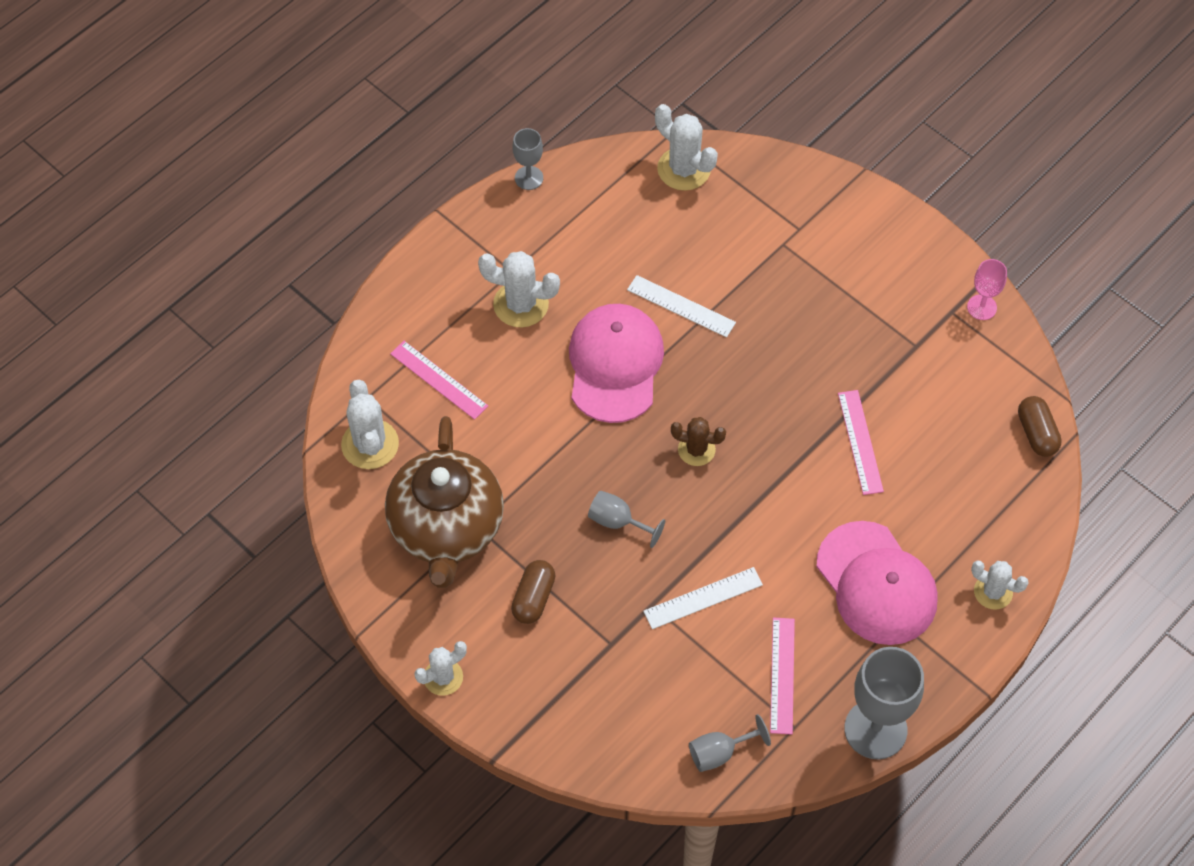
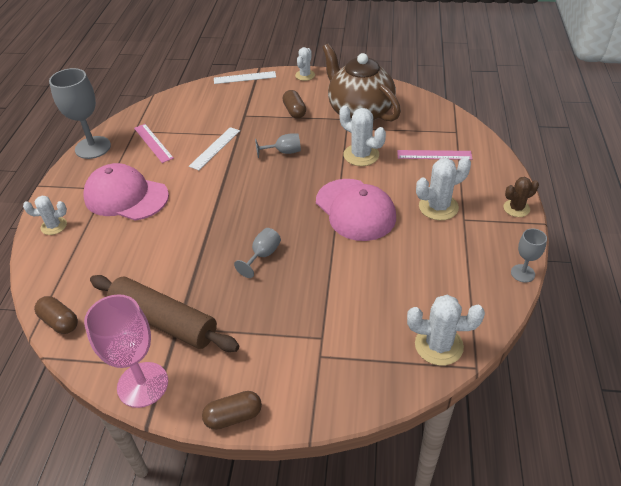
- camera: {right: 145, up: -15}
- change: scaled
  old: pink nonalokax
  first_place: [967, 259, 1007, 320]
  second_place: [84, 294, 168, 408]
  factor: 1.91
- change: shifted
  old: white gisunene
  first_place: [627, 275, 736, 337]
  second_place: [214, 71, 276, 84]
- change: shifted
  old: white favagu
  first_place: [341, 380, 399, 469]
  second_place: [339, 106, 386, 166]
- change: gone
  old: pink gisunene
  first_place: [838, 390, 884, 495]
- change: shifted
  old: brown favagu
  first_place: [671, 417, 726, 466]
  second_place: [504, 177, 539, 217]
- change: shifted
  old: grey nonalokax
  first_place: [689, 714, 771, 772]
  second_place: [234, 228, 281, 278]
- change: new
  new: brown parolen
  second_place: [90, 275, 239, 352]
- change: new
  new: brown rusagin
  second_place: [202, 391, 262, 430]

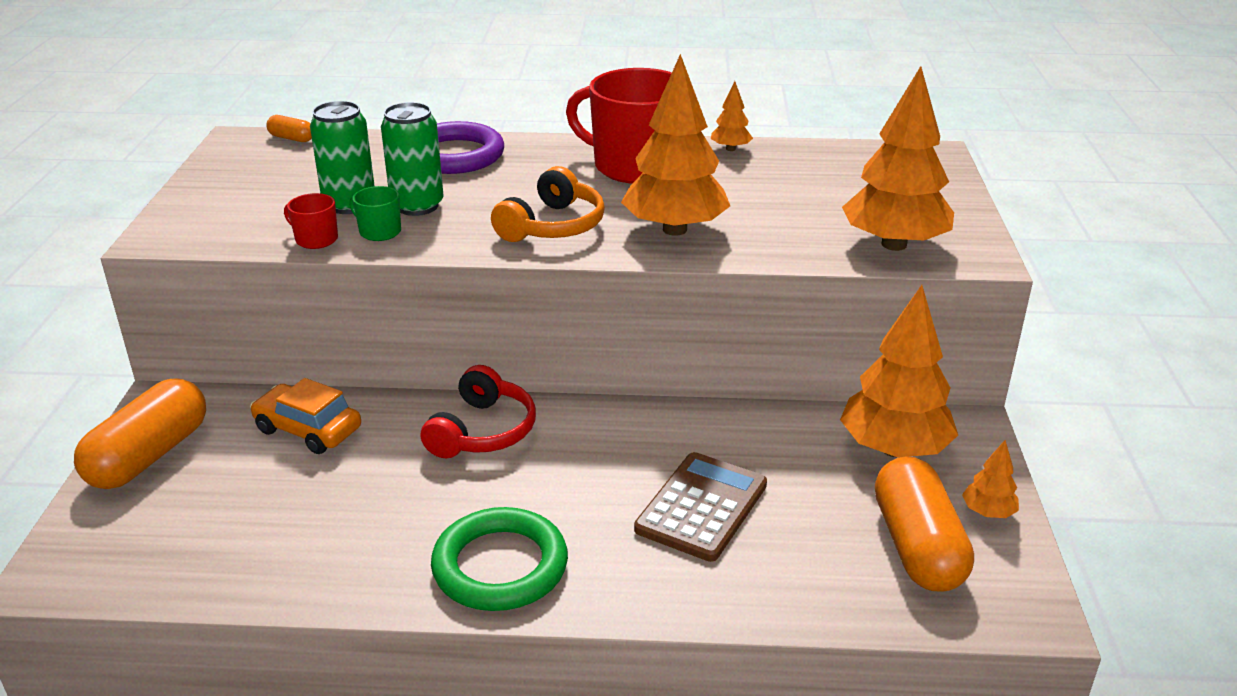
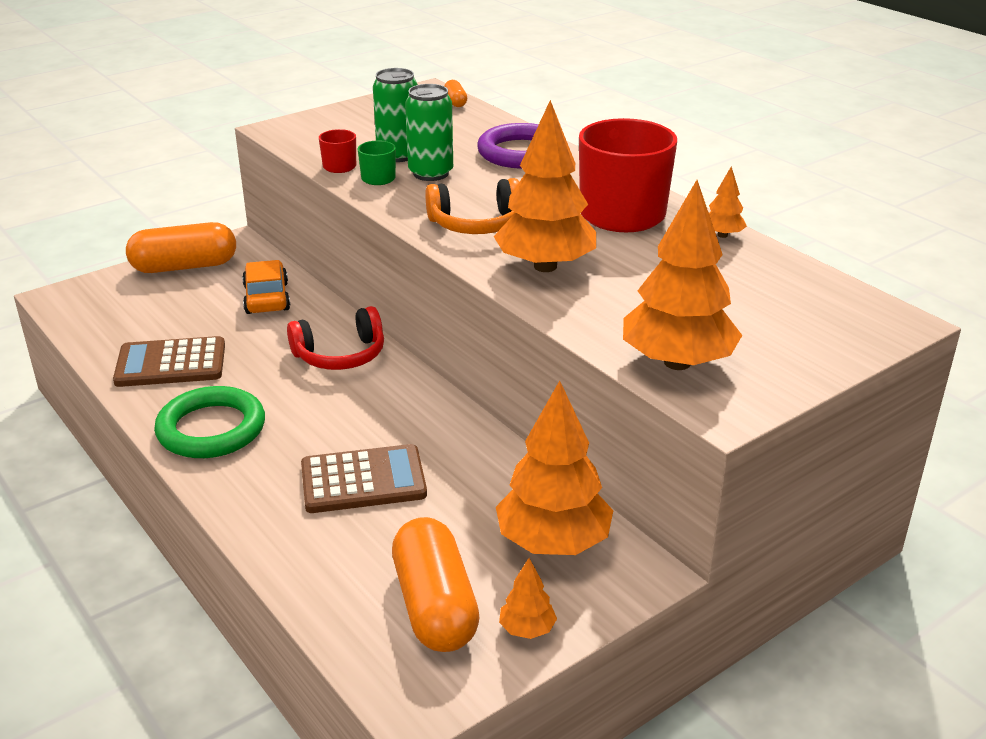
- camera: {right: 50, up: 0}
- change: rotated
  old: orange rusagin
  first_place: [875, 456, 974, 592]
  second_place: [392, 517, 480, 652]
  degrees: -60
- change: new
  new: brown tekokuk
  second_place: [113, 336, 225, 387]

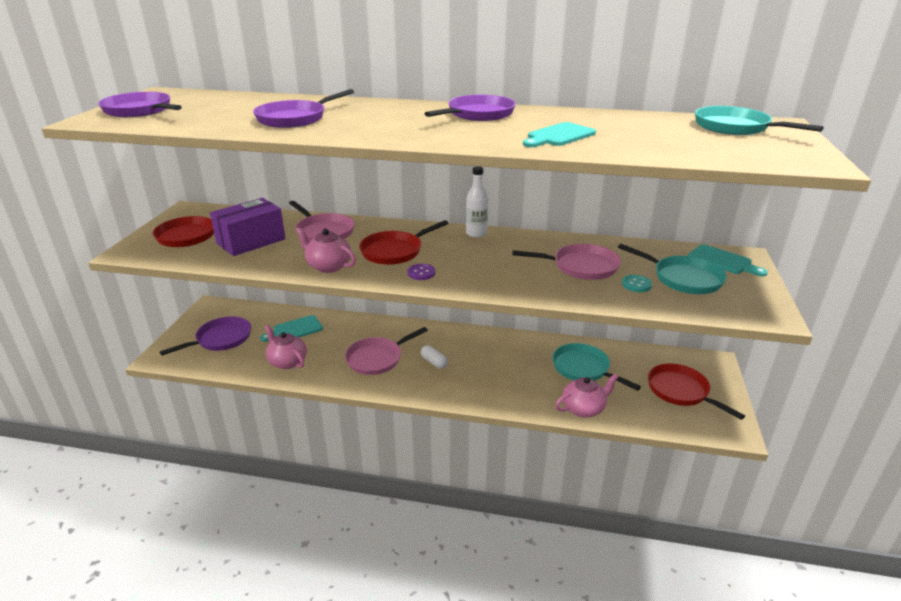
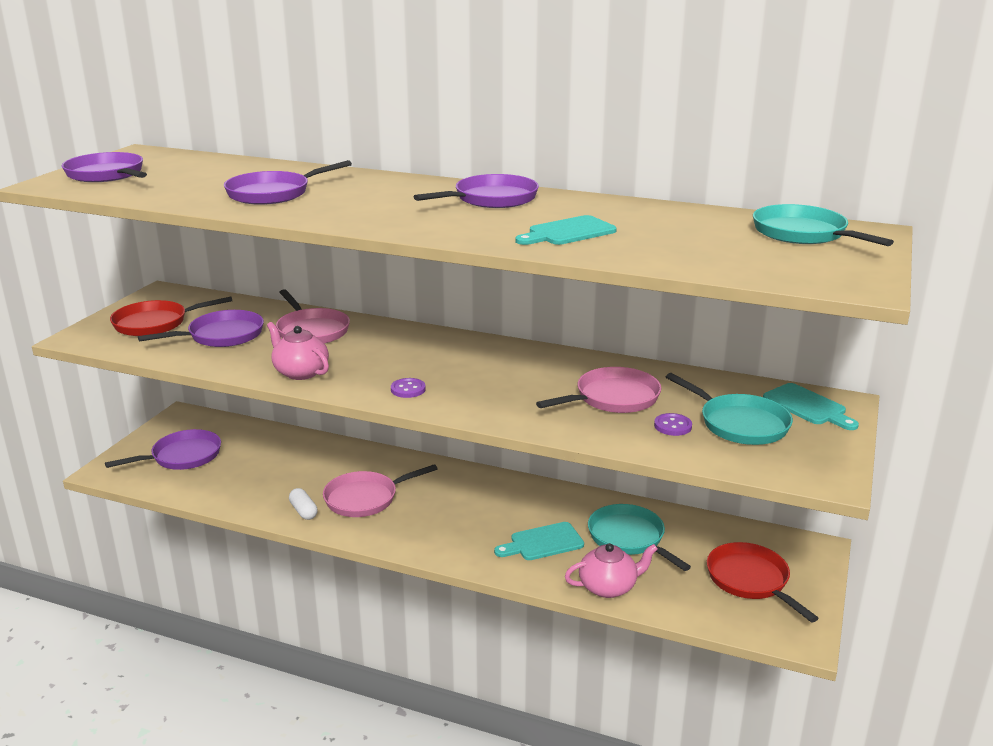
- camera: {right: 10, up: -5}
- change: gone
  old: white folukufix
  first_place: [466, 166, 488, 238]
- change: swapped
  old: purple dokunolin
  new: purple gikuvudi
  first_place: [210, 198, 286, 256]
  second_place: [138, 310, 264, 347]
- change: gone
  old: red gikuvudi
  first_place: [359, 220, 448, 265]
- change: rotated
  old: pink gikuvudi
  first_place: [513, 244, 621, 280]
  second_place: [536, 367, 661, 413]
  degrees: -45
- change: repainted
  old: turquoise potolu
  new: purple potolu
  first_place: [622, 275, 652, 292]
  second_place: [654, 413, 692, 436]
- change: shifted
  old: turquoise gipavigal
  first_place: [260, 315, 323, 342]
  second_place: [494, 522, 584, 560]
- change: gone
  old: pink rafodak
  first_place: [265, 325, 307, 369]
- change: shifted
  old: white rusagin
  first_place: [421, 345, 448, 369]
  second_place: [289, 488, 318, 520]

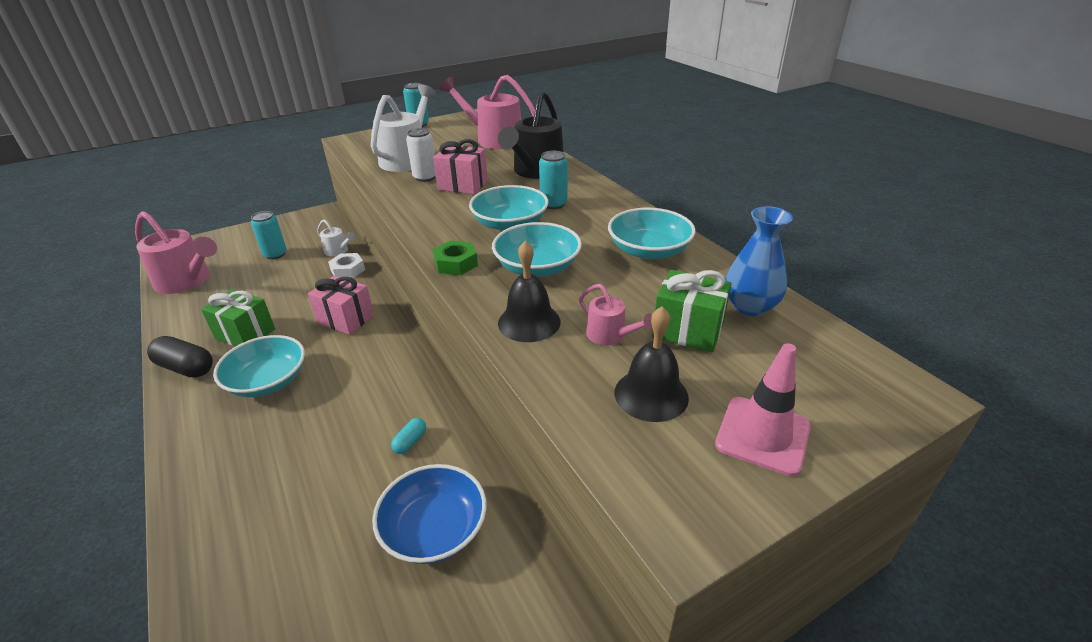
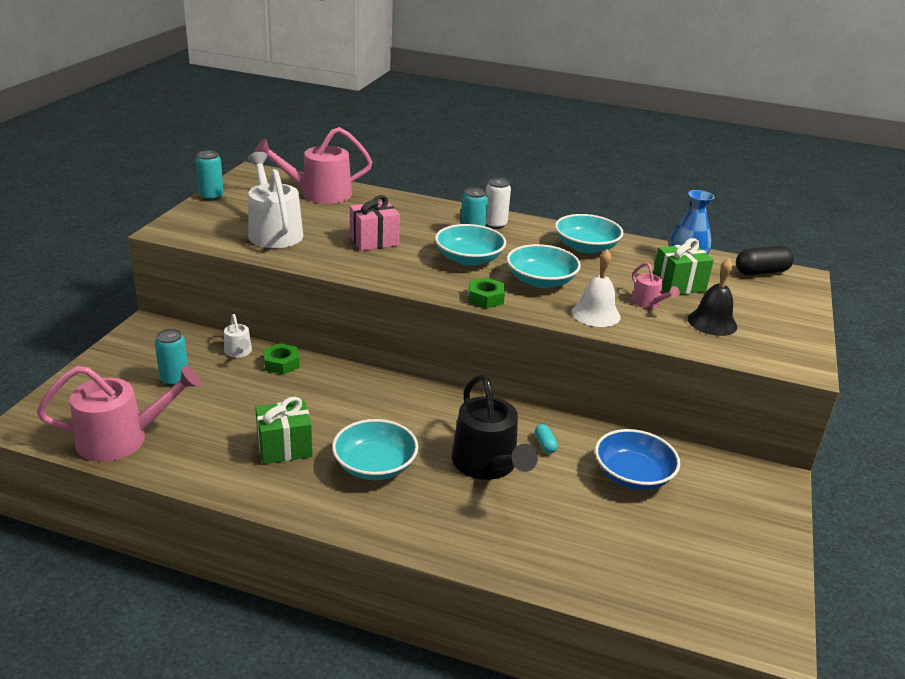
- camera: {right: -45, up: -5}
- change: shifted
  old: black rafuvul
  first_place: [498, 91, 564, 179]
  second_place: [452, 374, 538, 480]
- change: shifted
  old: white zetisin
  first_place: [406, 128, 436, 182]
  second_place: [486, 178, 511, 229]
- change: rotated
  old: white rafuvul
  first_place: [317, 219, 356, 256]
  second_place: [224, 314, 252, 358]
  degrees: 75
- change: repainted
  old: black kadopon
  new: white kadopon
  first_place: [498, 240, 561, 342]
  second_place: [572, 249, 621, 327]
- change: repainted
  old: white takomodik
  new: green takomodik
  first_place: [328, 253, 365, 278]
  second_place: [263, 343, 299, 375]
- change: gone
  old: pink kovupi
  first_place: [308, 276, 374, 335]
- change: rotated
  old: pink rafuvul
  first_place: [579, 284, 653, 345]
  second_place: [631, 263, 680, 308]
  degrees: 60
- change: shifted
  old: black rusagin
  first_place: [147, 336, 213, 378]
  second_place: [736, 246, 794, 275]
- change: gone
  old: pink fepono
  first_place: [715, 343, 811, 476]

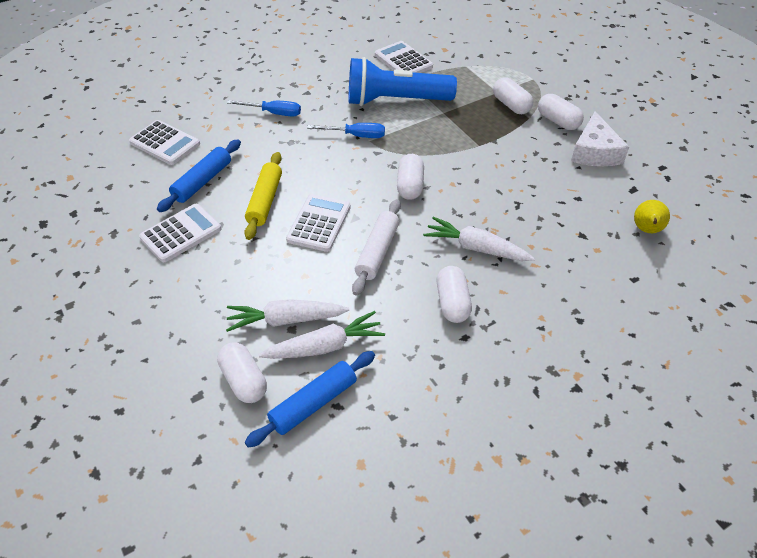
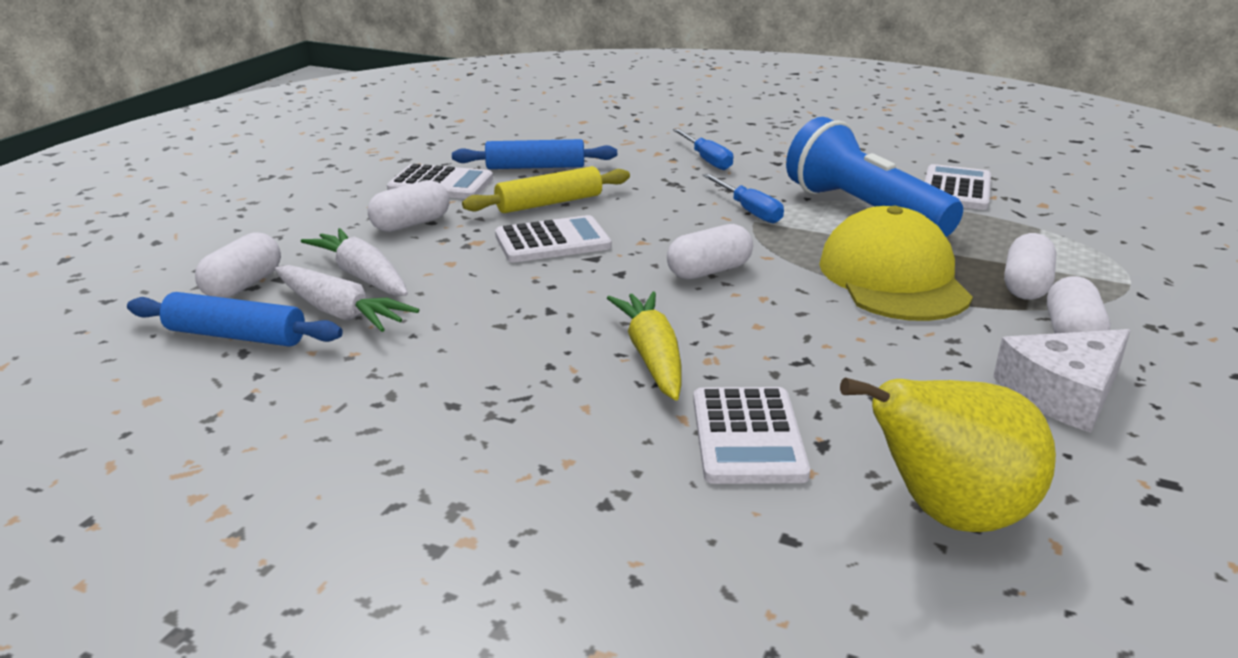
- camera: {right: 55, up: -20}
- change: shifted
  old: white tekokuk
  first_place: [129, 120, 200, 165]
  second_place: [693, 387, 810, 484]
- change: gone
  old: white parolen
  first_place: [352, 199, 401, 296]
- change: scaled
  old: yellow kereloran
  first_place: [634, 200, 670, 233]
  second_place: [840, 378, 1056, 532]
  factor: 1.84
- change: repainted
  old: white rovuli
  new: yellow rovuli
  first_place: [423, 217, 535, 261]
  second_place: [607, 292, 682, 401]
- change: shifted
  old: white rusagin
  first_place: [436, 266, 472, 323]
  second_place: [368, 180, 450, 232]
- change: new
  new: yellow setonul
  second_place: [819, 206, 973, 321]

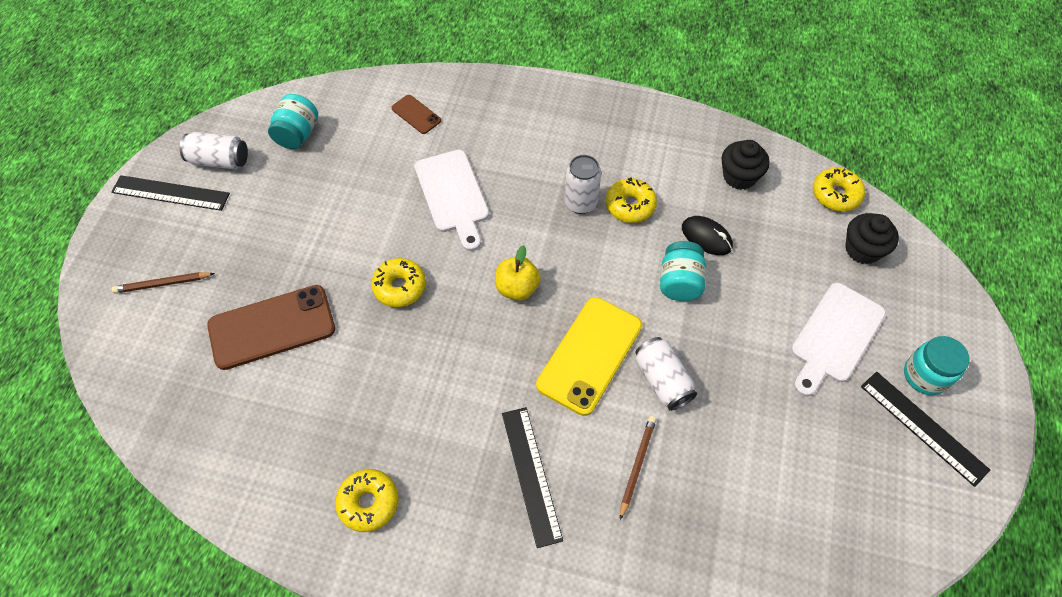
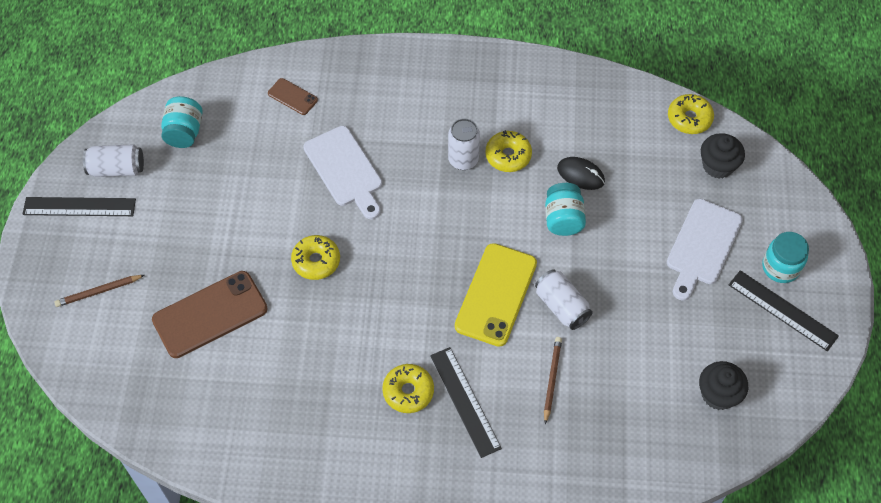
- camera: {right: -10, up: 0}
- change: shifted
  old: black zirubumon
  first_place: [722, 140, 769, 190]
  second_place: [699, 361, 748, 410]
- change: gone
  old: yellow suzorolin
  first_place: [495, 245, 541, 301]
- change: shifted
  old: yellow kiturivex
  first_place: [335, 469, 399, 532]
  second_place: [382, 364, 434, 413]

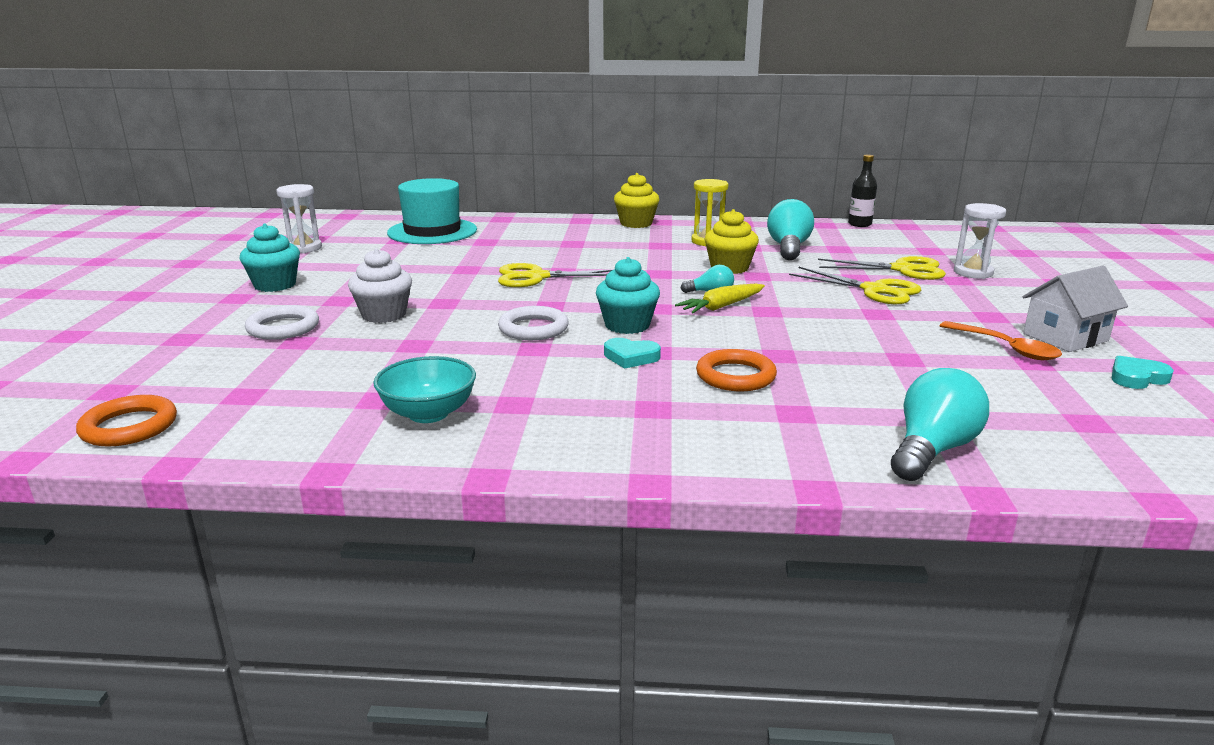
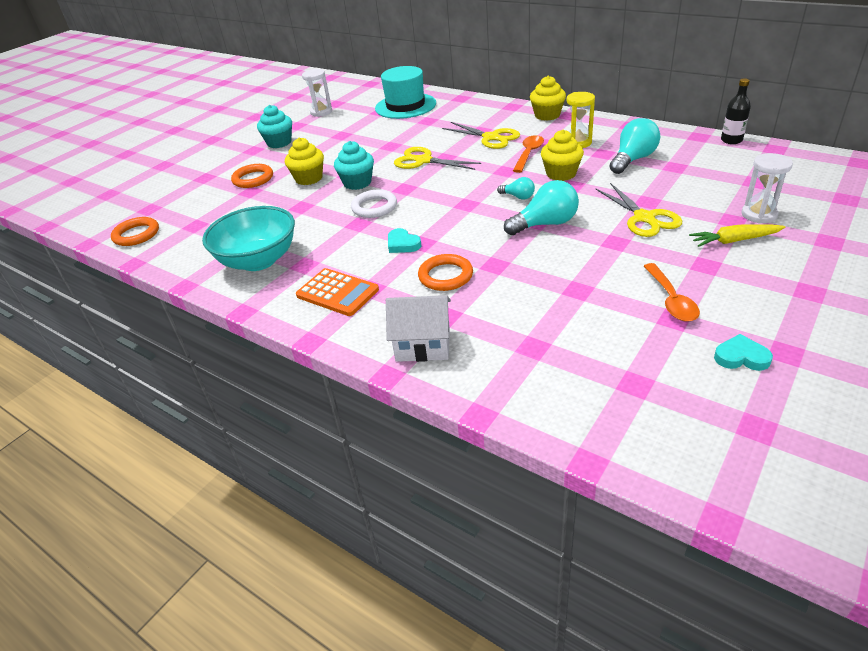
- camera: {right: 35, up: 15}
- change: repainted
  old: white zirubumon
  new: yellow zirubumon
  first_place: [348, 248, 412, 323]
  second_place: [285, 137, 324, 185]
- change: shifted
  old: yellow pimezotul
  first_place: [818, 256, 946, 280]
  second_place: [442, 122, 520, 149]
- change: shifted
  old: turquoise zirubumon
  first_place: [596, 257, 660, 334]
  second_place: [334, 141, 374, 190]
- change: shifted
  old: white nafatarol
  first_place: [1023, 266, 1128, 352]
  second_place: [386, 295, 451, 362]
- change: shifted
  old: yellow rovuli
  first_place: [675, 284, 765, 314]
  second_place: [689, 224, 785, 247]
- change: repainted
  old: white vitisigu
  new: orange vitisigu
  first_place: [245, 305, 319, 340]
  second_place: [231, 164, 273, 188]
- change: scaled
  old: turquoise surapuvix
  first_place: [373, 356, 476, 423]
  second_place: [202, 206, 295, 271]
  factor: 1.54
- change: shifted
  old: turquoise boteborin
  first_place: [891, 368, 989, 481]
  second_place: [504, 180, 579, 235]
- change: new
  new: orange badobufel
  second_place: [513, 135, 544, 173]
- change: new
  new: orange tekokuk
  second_place: [296, 268, 379, 316]

